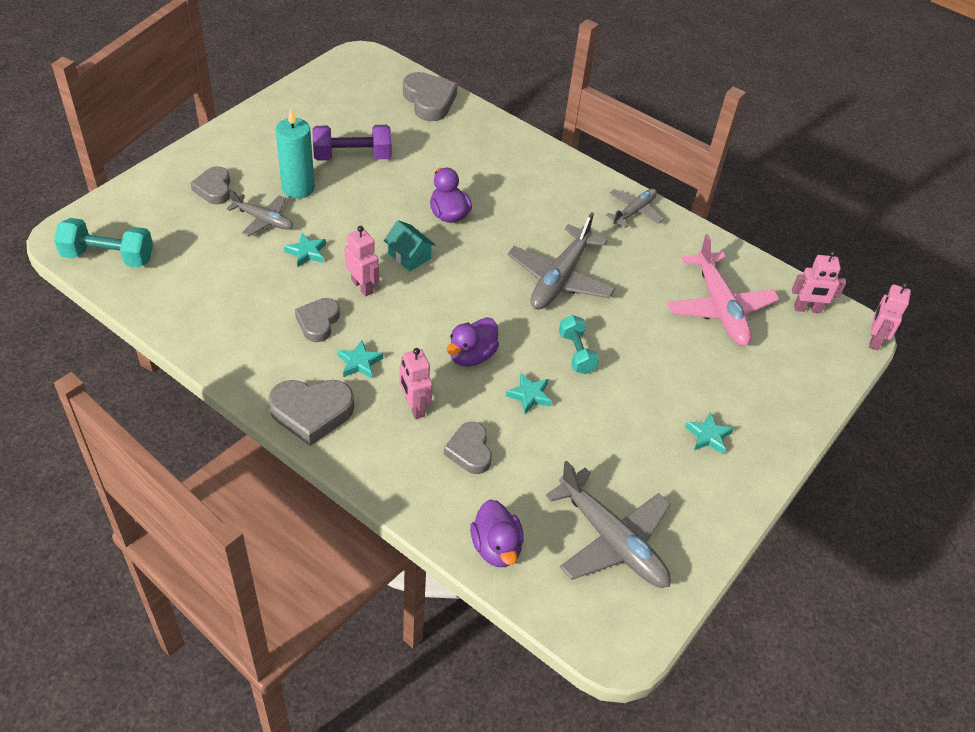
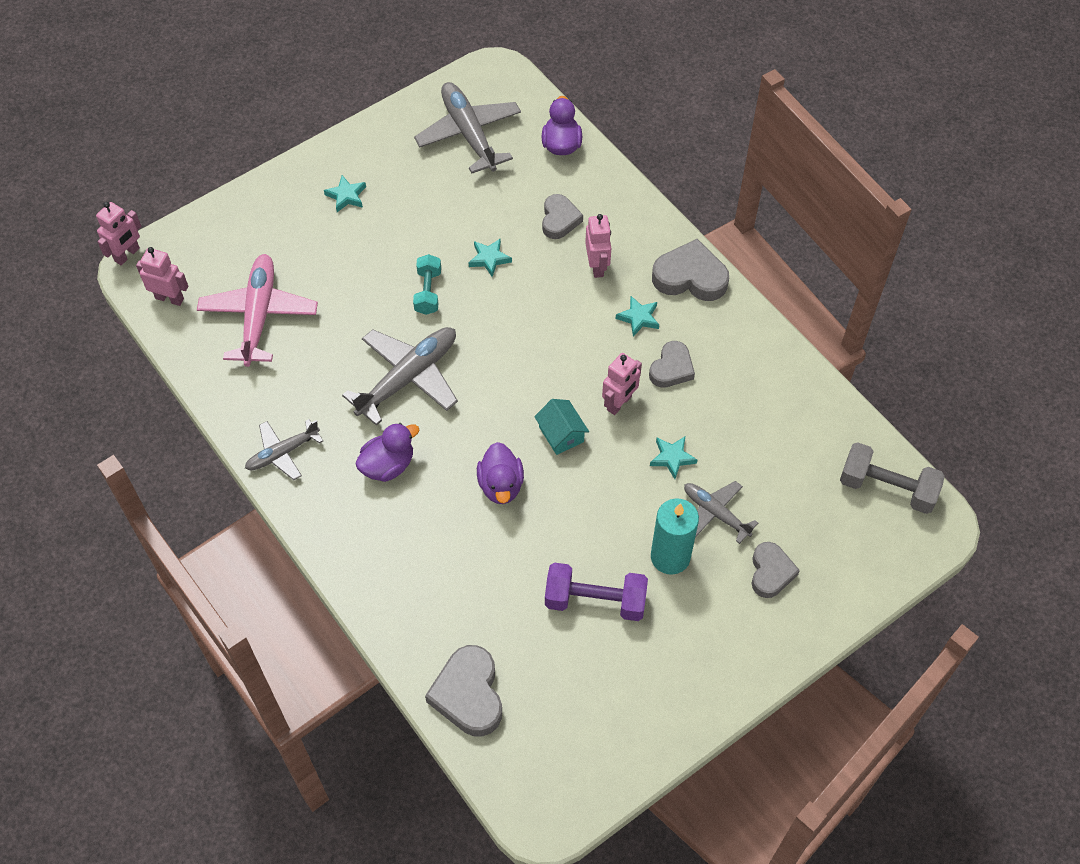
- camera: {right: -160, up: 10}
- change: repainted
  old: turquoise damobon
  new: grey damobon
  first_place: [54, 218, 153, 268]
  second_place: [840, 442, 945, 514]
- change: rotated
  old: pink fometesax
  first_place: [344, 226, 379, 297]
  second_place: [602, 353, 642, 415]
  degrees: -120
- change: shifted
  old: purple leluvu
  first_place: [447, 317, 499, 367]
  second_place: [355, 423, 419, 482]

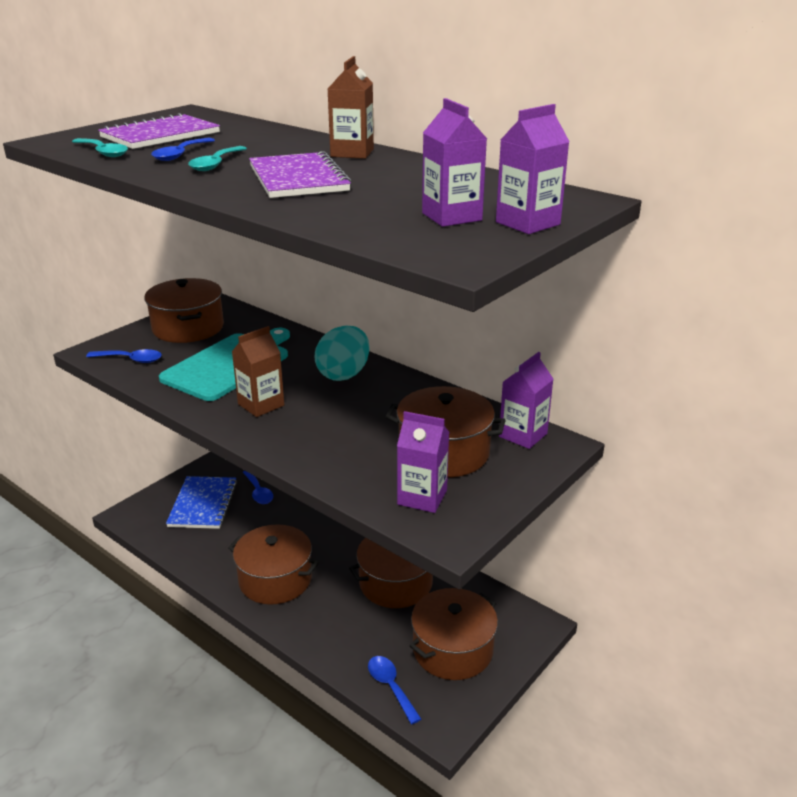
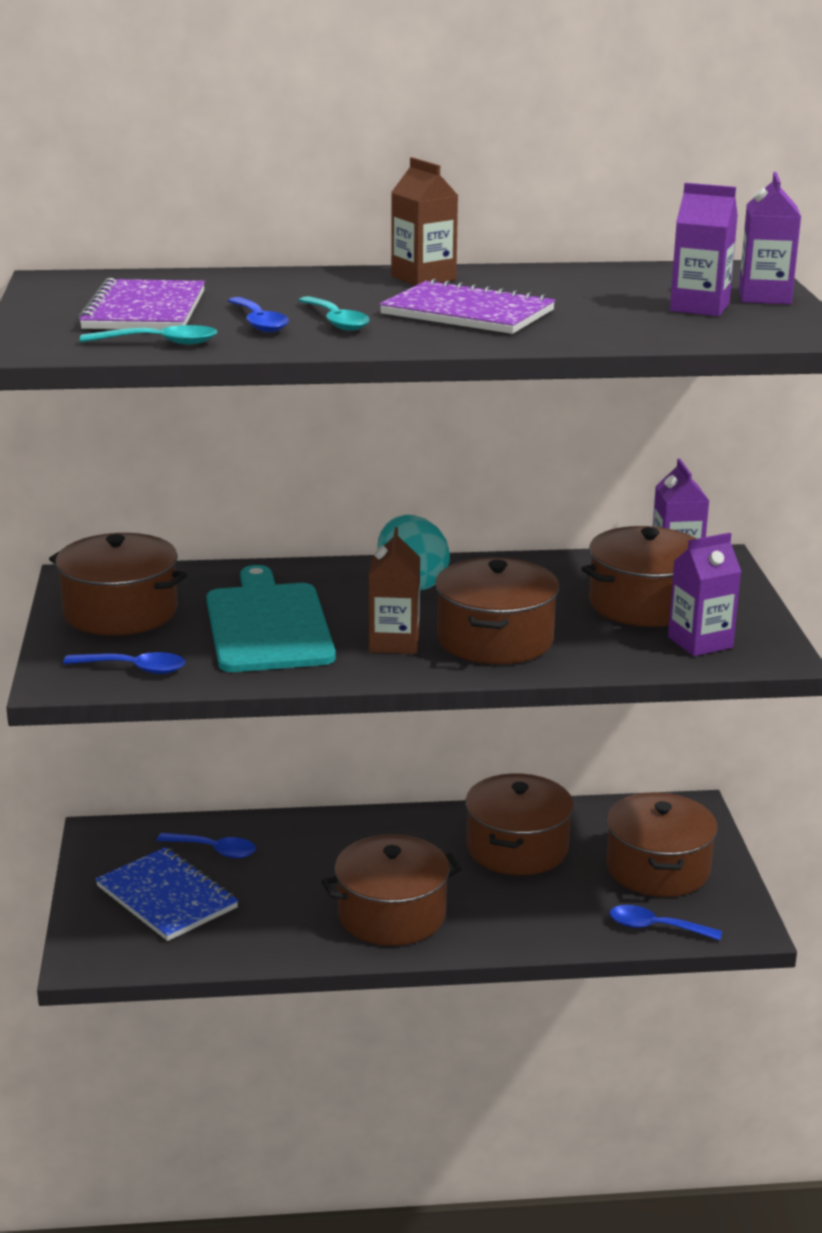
- camera: {right: -45, up: -5}
- change: rotated
  old: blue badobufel
  first_place: [86, 349, 162, 363]
  second_place: [63, 652, 185, 674]
  degrees: 45
- change: new
  new: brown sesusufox
  second_place: [435, 557, 559, 664]

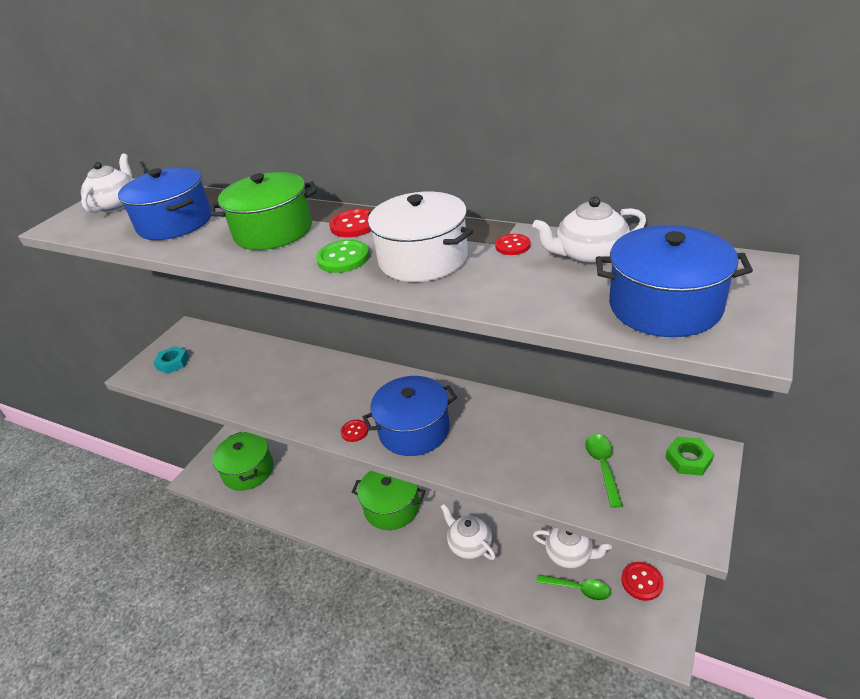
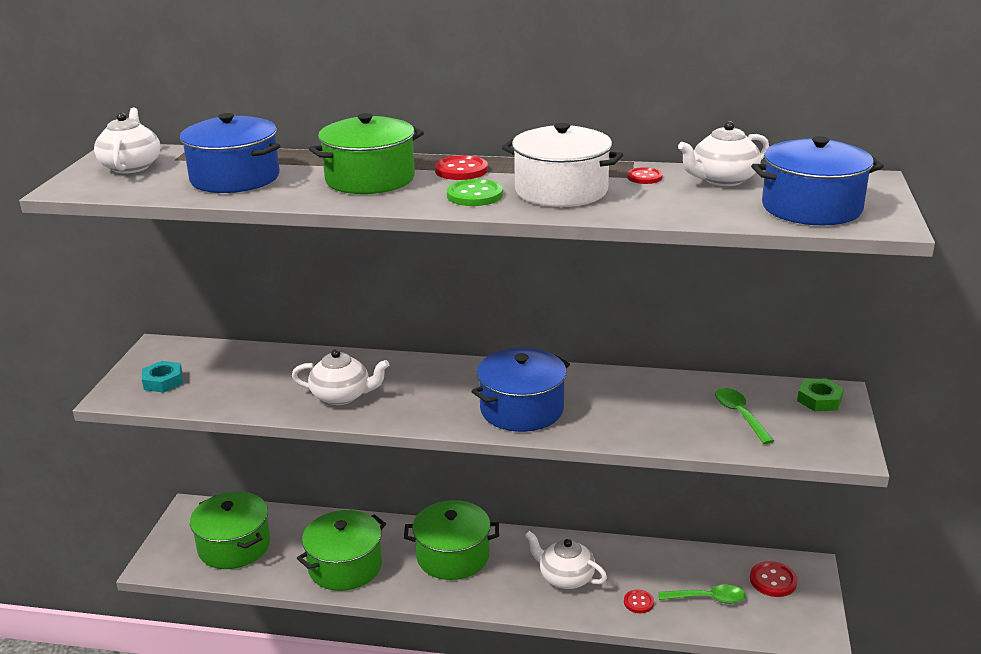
- camera: {right: -20, up: -10}
- change: shifted
  old: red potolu
  first_place: [341, 420, 368, 442]
  second_place: [624, 589, 654, 613]
- change: shifted
  old: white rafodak
  first_place: [533, 527, 612, 568]
  second_place: [292, 349, 389, 405]
- change: new
  new: green sesusufox
  second_place: [297, 510, 386, 591]

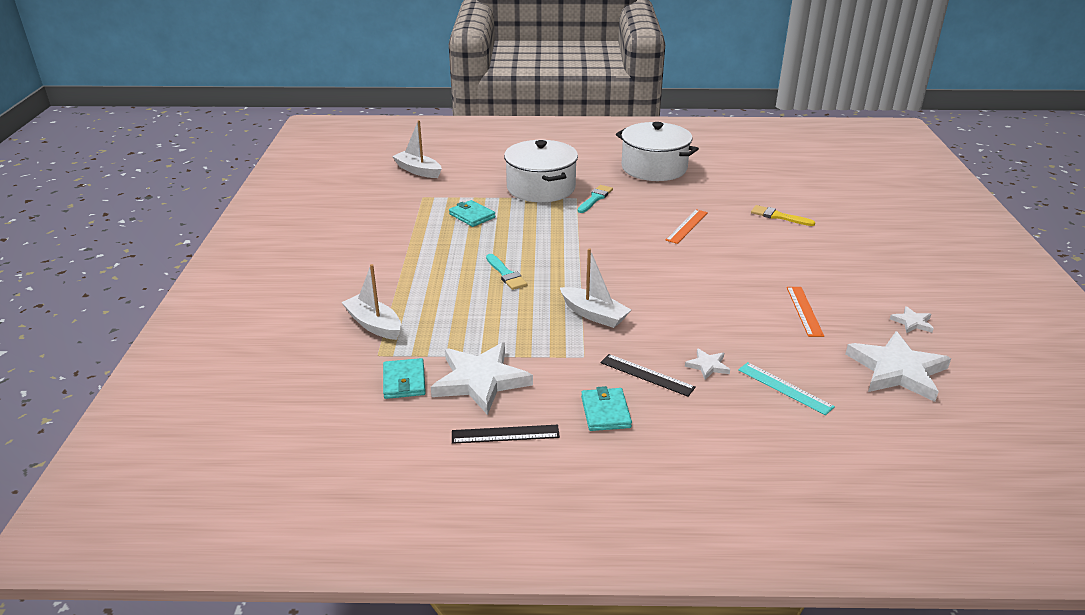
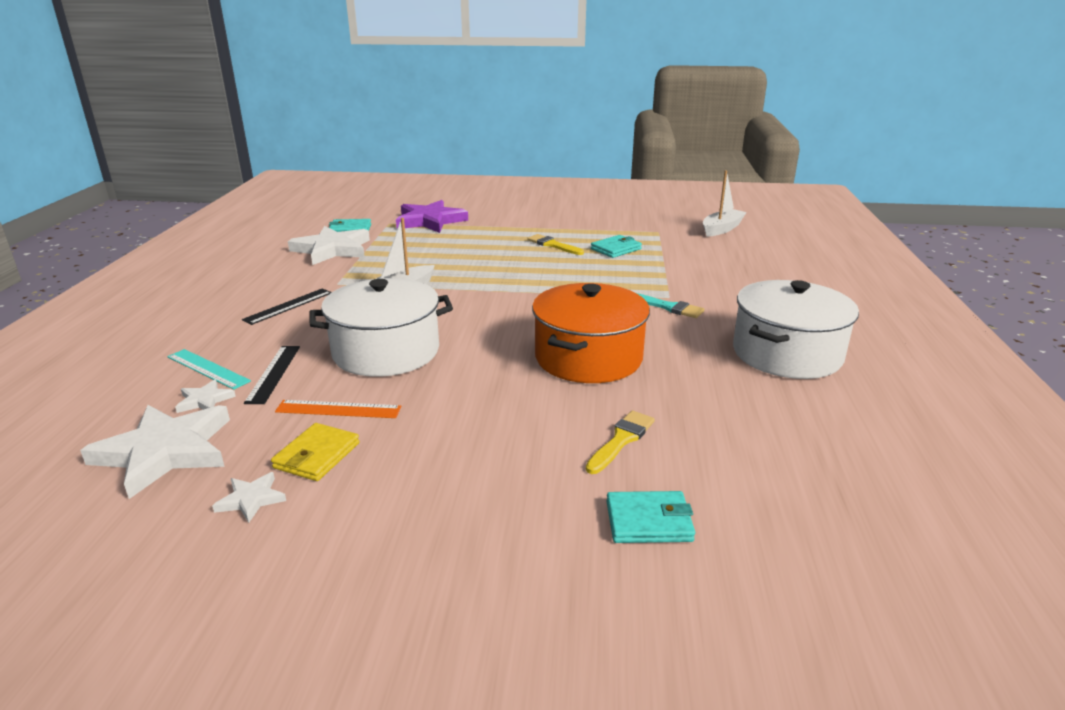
- camera: {right: 95, up: -5}
- change: shifted
  old: white sesusufox
  first_place: [504, 140, 578, 202]
  second_place: [309, 278, 453, 377]
- change: swapped
  old: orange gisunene
  new: orange sesusufox
  first_place: [666, 209, 708, 244]
  second_place: [532, 283, 650, 383]
- change: gone
  old: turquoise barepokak
  first_place: [486, 254, 528, 290]
- change: swapped
  old: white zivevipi
  new: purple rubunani
  first_place: [341, 264, 401, 340]
  second_place: [396, 200, 468, 233]
- change: shifted
  old: white rubunani
  first_place: [685, 348, 730, 380]
  second_place: [175, 379, 236, 413]
- change: rotated
  old: turquoise gisunene
  first_place: [738, 362, 835, 415]
  second_place: [167, 349, 251, 390]
  degrees: 75
- change: shifted
  old: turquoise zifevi
  first_place: [581, 386, 632, 431]
  second_place: [606, 491, 695, 543]
- change: shifted
  old: black gisunene
  first_place: [452, 425, 560, 444]
  second_place: [244, 346, 300, 404]
- change: new
  new: yellow barepokak
  second_place: [527, 234, 584, 255]
- change: new
  new: yellow zifevi
  second_place: [271, 423, 360, 481]

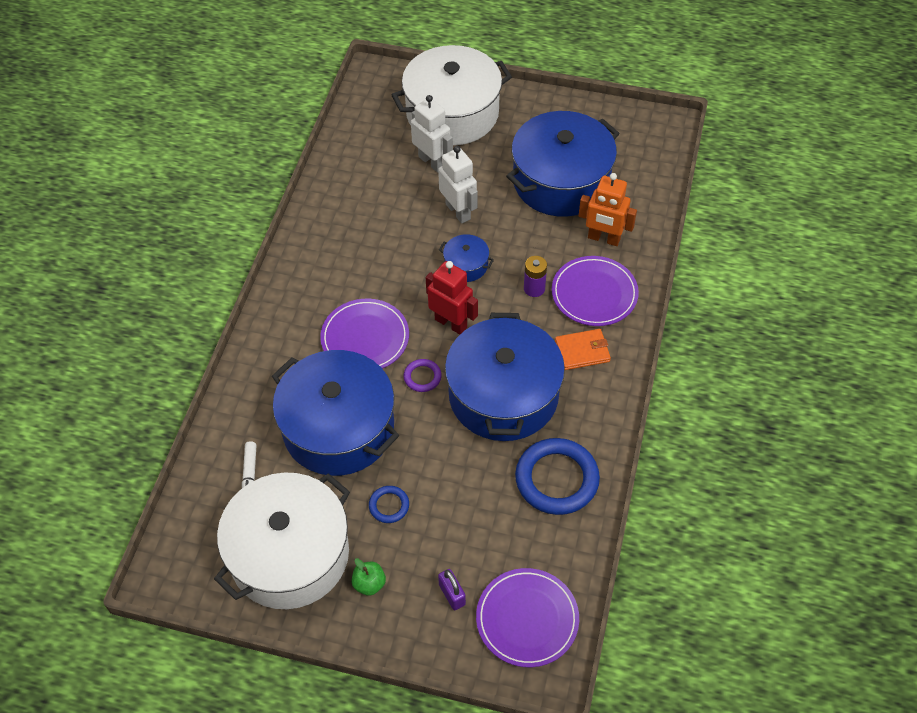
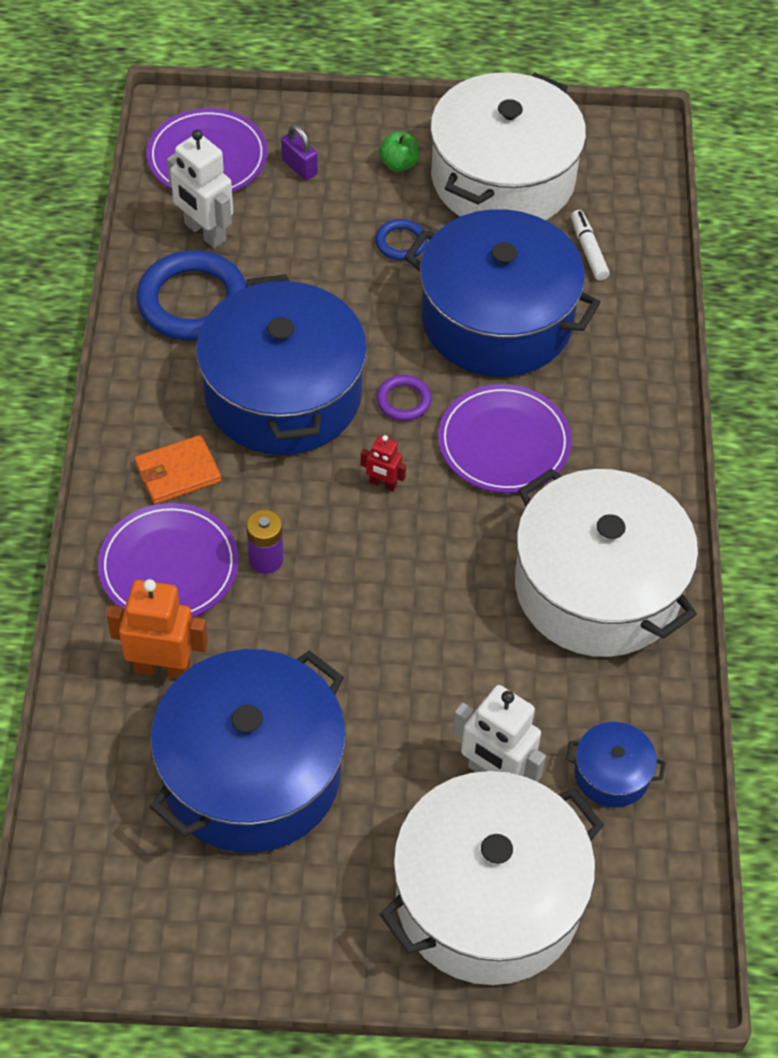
- camera: {right: 165, up: 0}
- change: shifted
  old: white fometesax
  first_place: [438, 146, 478, 224]
  second_place: [167, 129, 233, 248]
- change: shifted
  old: blue sesusufox
  first_place: [439, 234, 494, 282]
  second_place: [566, 722, 666, 808]
- change: scaled
  old: red fometesax
  first_place: [426, 261, 478, 335]
  second_place: [361, 435, 406, 491]
  factor: 0.52
- change: new
  new: white sesusufox
  second_place: [515, 468, 698, 657]

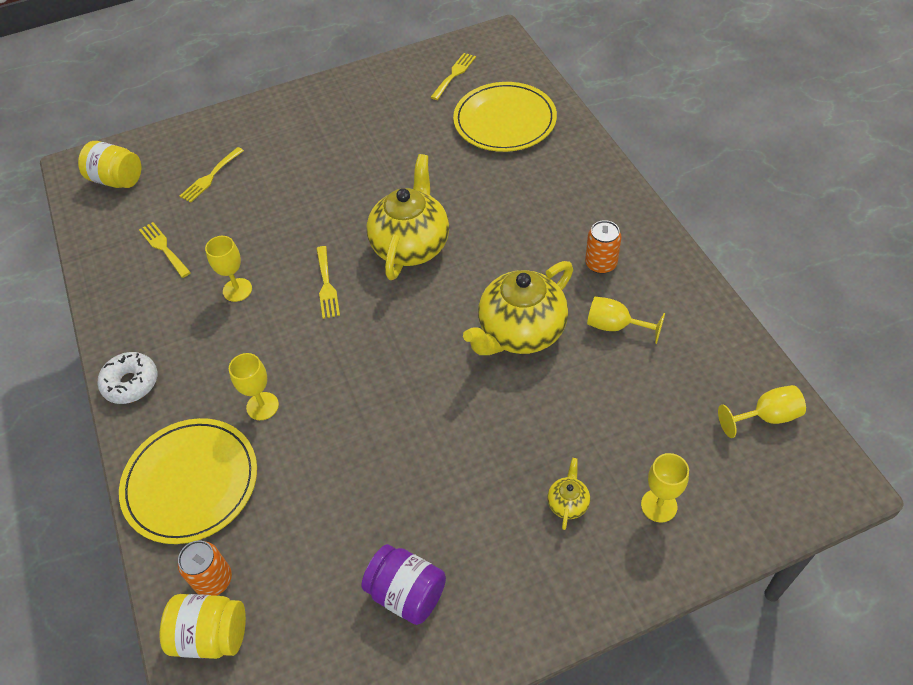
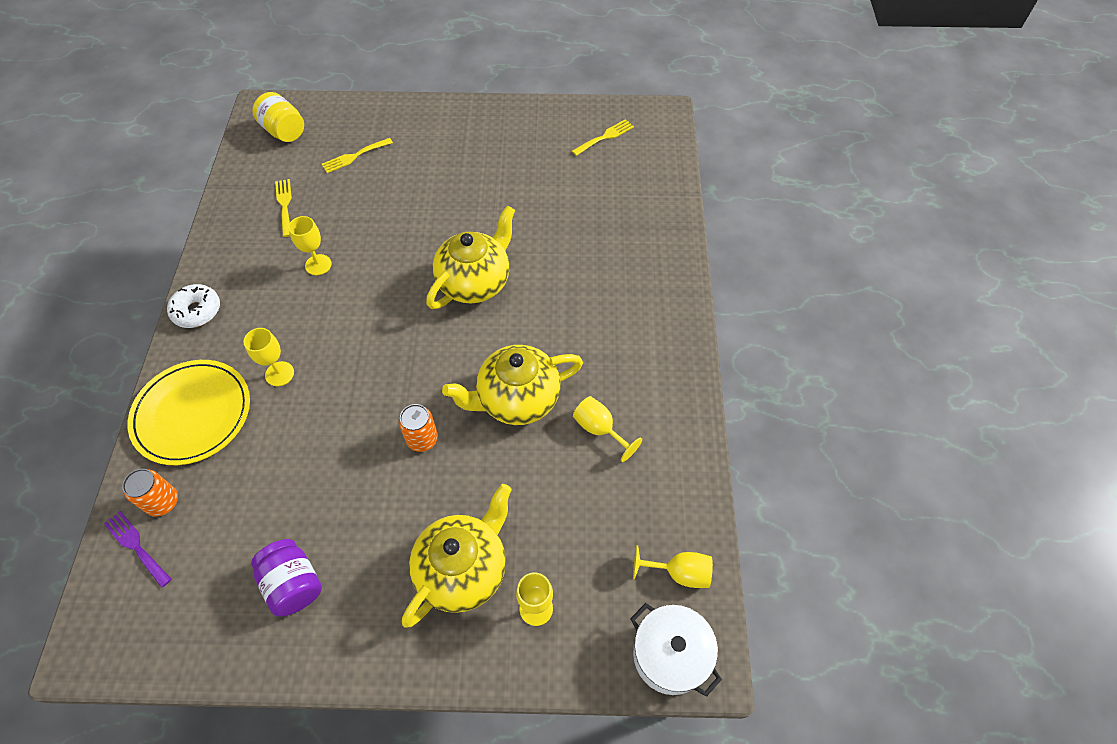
- camera: {right: 20, up: 5}
- change: gone
  old: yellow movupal
  first_place: [453, 82, 557, 152]
- change: shifted
  old: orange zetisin
  first_place: [585, 220, 621, 274]
  second_place: [399, 404, 438, 452]
- change: gone
  old: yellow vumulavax
  first_place: [316, 246, 340, 319]
- change: scaled
  old: yellow rafodak
  first_place: [547, 458, 590, 530]
  second_place: [402, 484, 512, 628]
  factor: 2.38
- change: swapped
  old: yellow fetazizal
  new: purple vumulavax
  first_place: [160, 594, 246, 659]
  second_place: [104, 511, 172, 588]
- change: new
  new: white sesusufox
  second_place: [630, 603, 722, 697]

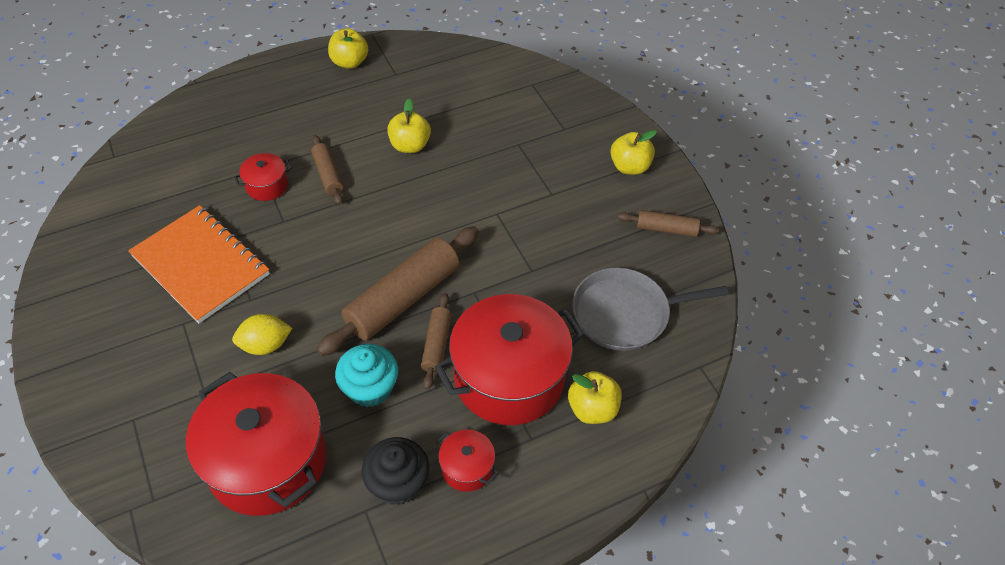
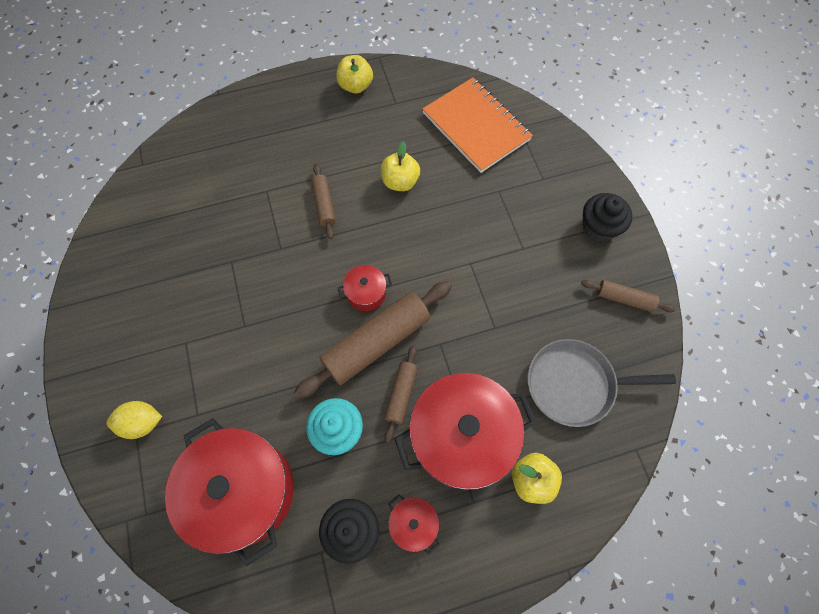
- camera: {right: 10, up: 15}
- change: swapped
  old: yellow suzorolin
  new: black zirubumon
  first_place: [610, 130, 657, 175]
  second_place: [583, 193, 632, 242]
- change: shifted
  old: red sesusufox
  first_place: [234, 153, 292, 201]
  second_place: [338, 265, 392, 311]
- change: shifted
  old: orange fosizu
  first_place: [128, 205, 270, 323]
  second_place: [423, 77, 533, 173]
- change: shifted
  old: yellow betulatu
  first_place: [232, 314, 292, 355]
  second_place: [107, 401, 162, 439]

